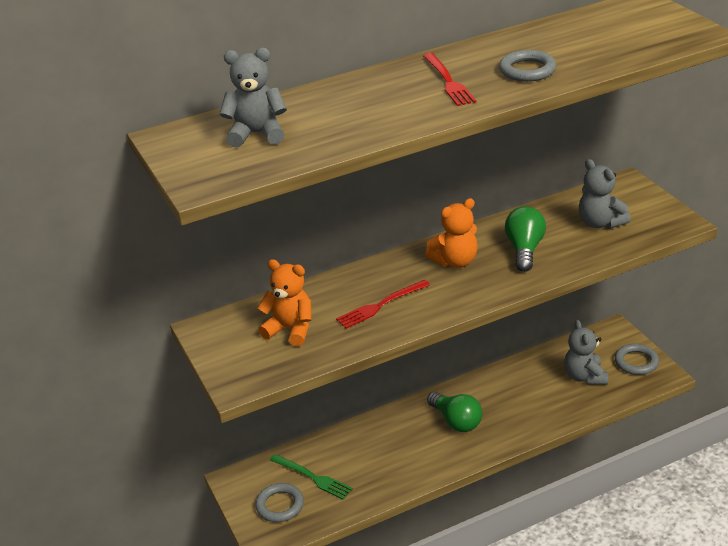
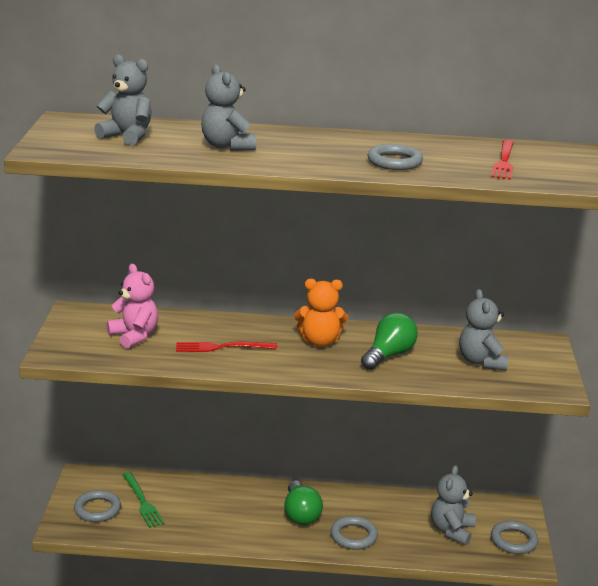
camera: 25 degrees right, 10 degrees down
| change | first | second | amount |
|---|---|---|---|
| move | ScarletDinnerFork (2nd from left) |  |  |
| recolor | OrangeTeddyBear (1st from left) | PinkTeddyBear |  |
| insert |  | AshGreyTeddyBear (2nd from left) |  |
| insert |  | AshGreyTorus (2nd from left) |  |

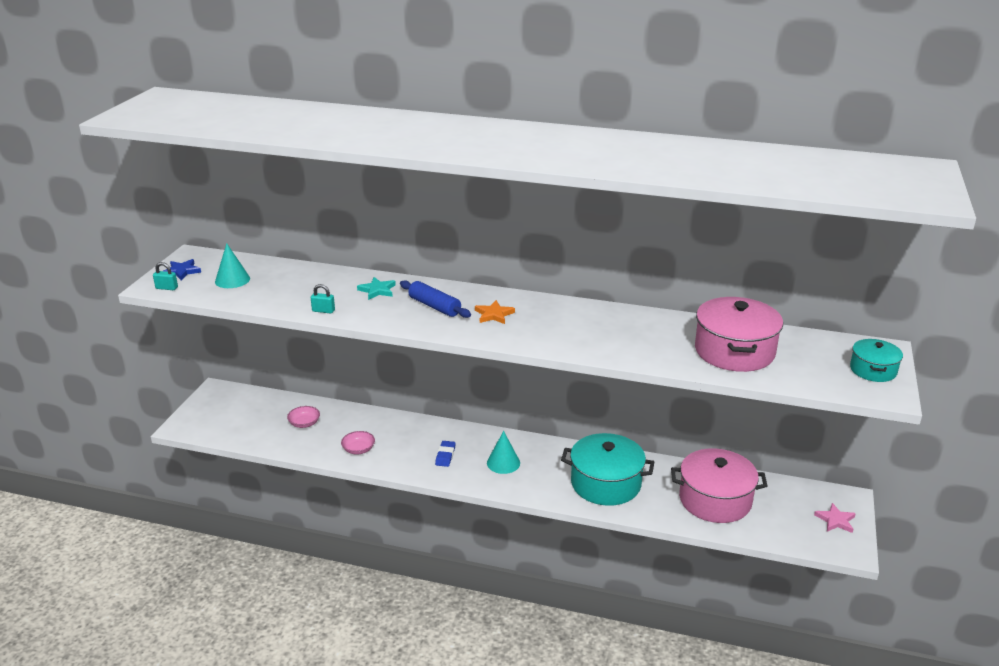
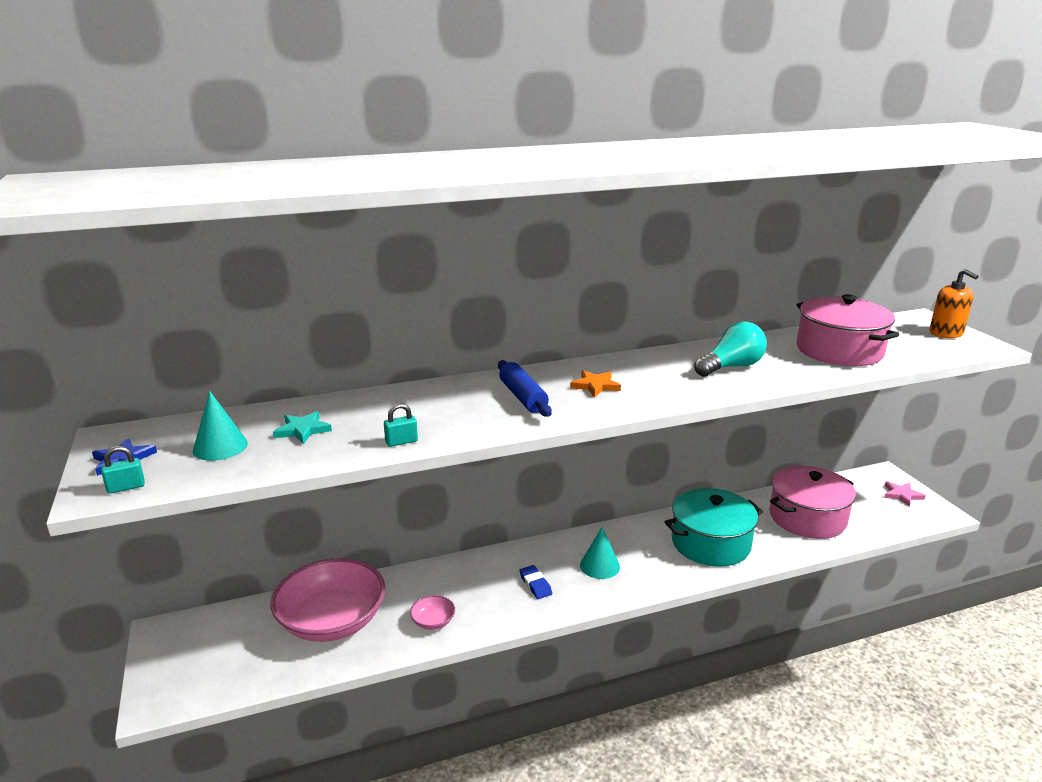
camera: 35 degrees left, 5 degrees down
| change | first | second | amount |
|---|---|---|---|
| move | TealFivePointedStar |  |  |
| rotate | BlueRollingPin |  | 60 degrees clockwise |
| replace | TealCookingPot (2nd from left) | OrangeSoapDispenser |  |
| resize | PinkServingBowl (1st from left) |  | x2.45 |
| insert |  | TealBulb |  |

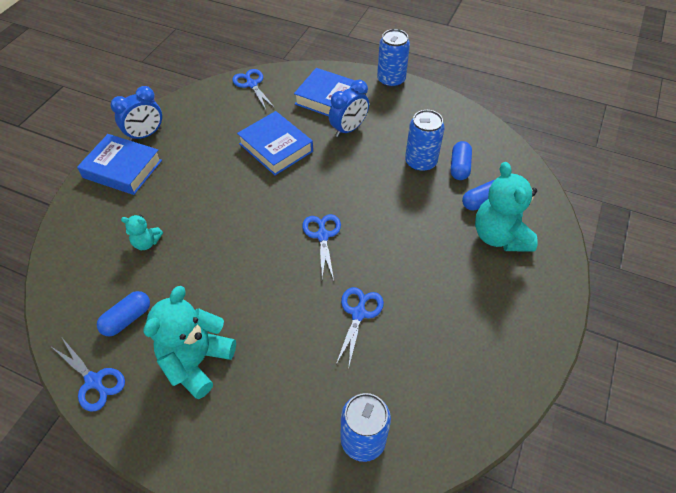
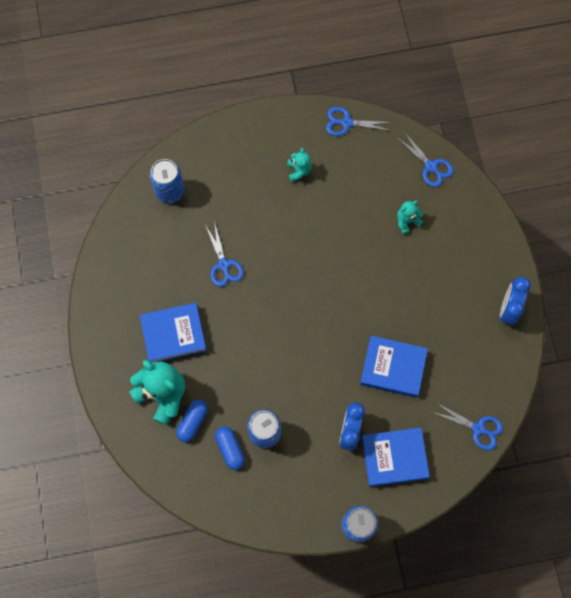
camera: 145 degrees right, 20 degrees up
| change | first | second | amount |
|---|---|---|---|
| move | BlueBook (1st from left) |  |  |
| move | BlueShears (3rd from left) |  |  |
| resize | TealTeddyBear (2nd from left) |  | x0.50 |
| delete | BluePill (1st from left) |  |  |

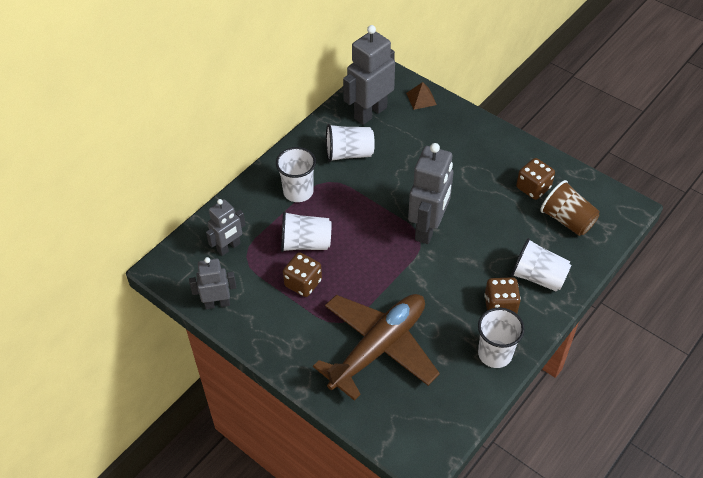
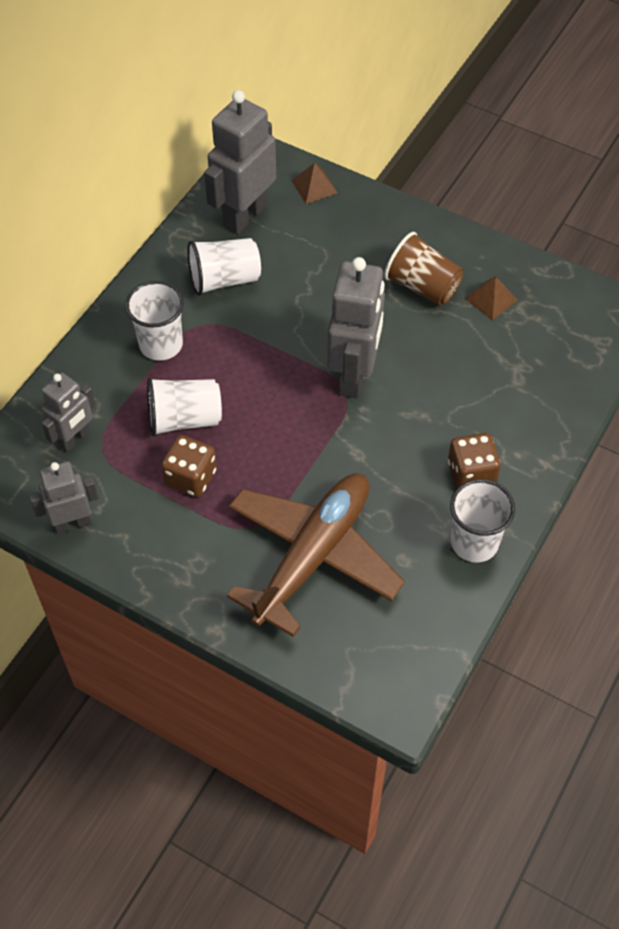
camera: 10 degrees left, 5 degrees up
| change | first | second | amount |
|---|---|---|---|
| replace | BrownDie (3rd from left) | BrownPyramid (2nd from left) |  |
| move | BrownBeaker |  |  |
| delete | PureWhiteBeaker (5th from left) |  |  |

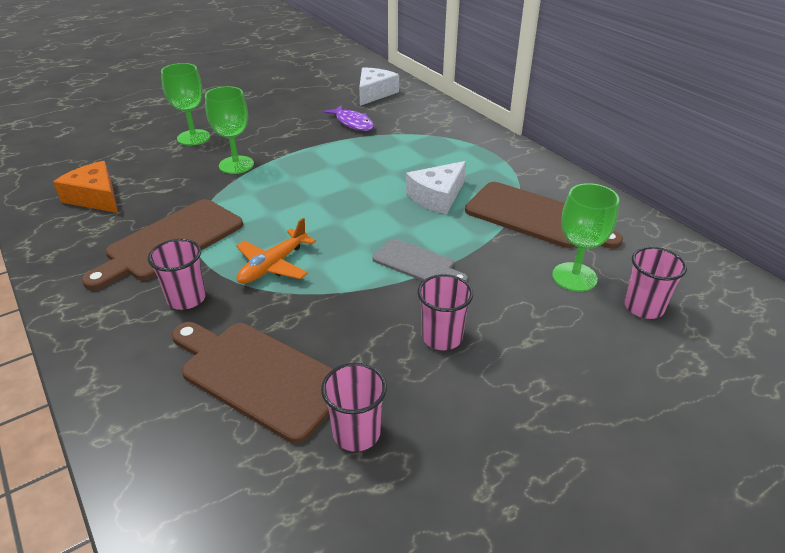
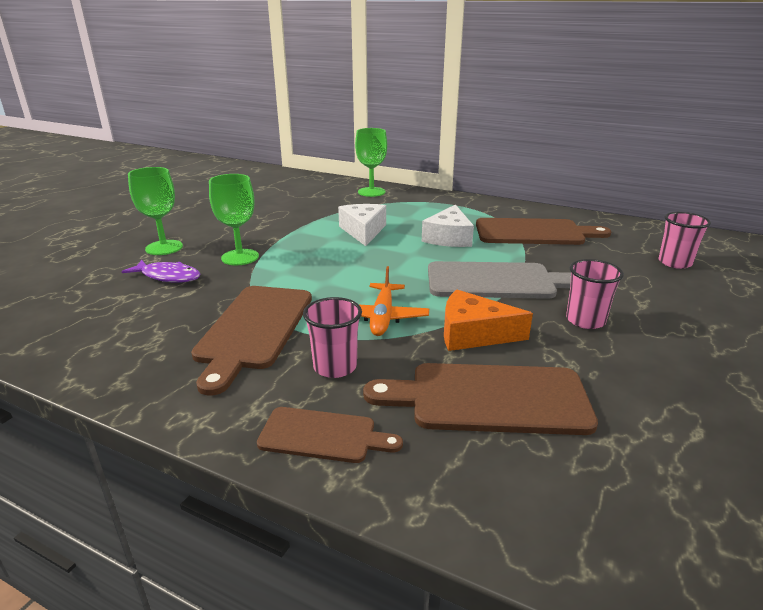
camera: 30 degrees left, 10 degrees down
| change | first | second | amount |
|---|---|---|---|
| move | PureWhiteCheese (1st from left) |  |  |
| move | VioletFishFigure |  |  |
| move | OrangeCheese |  |  |
| move | GreenChalice (3rd from left) |  |  |
| resize | AshGreyBreadBoard |  | x1.72 |
| delete | PinkBeaker (2nd from left) |  |  |
| insert |  | BrownBreadBoard (2nd from left) |  |

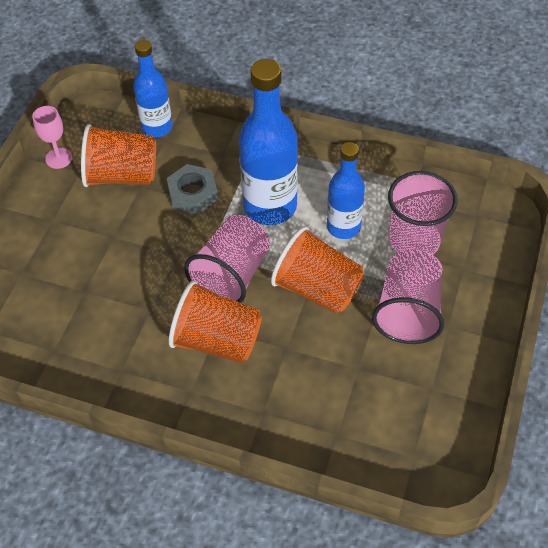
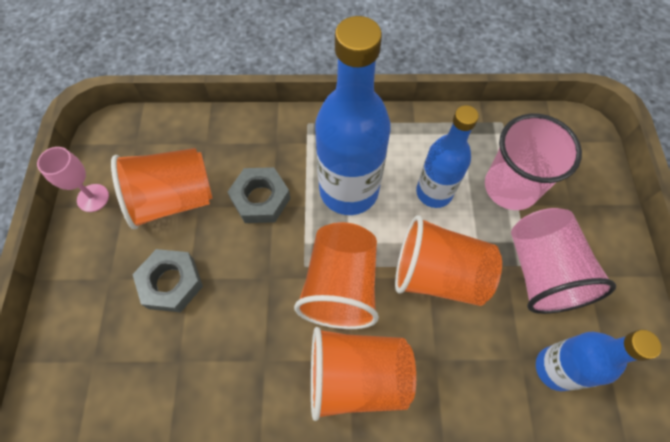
camera: 20 degrees left, 10 degrees up
| change | first | second | amount |
|---|---|---|---|
| move | BlueBottle (1st from left in the first image) | BlueBottle (3rd from left) |  |
| recolor | PinkBeaker (1st from left) | OrangeBeaker (2nd from left) |  |
| insert |  | AshGreyHexNut (1st from left) |  |

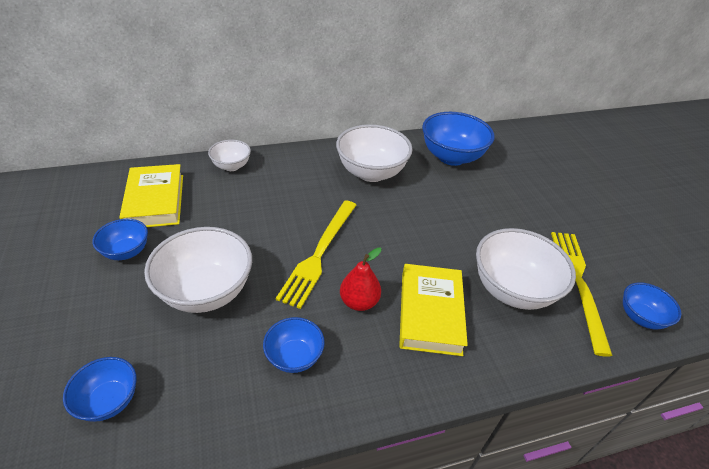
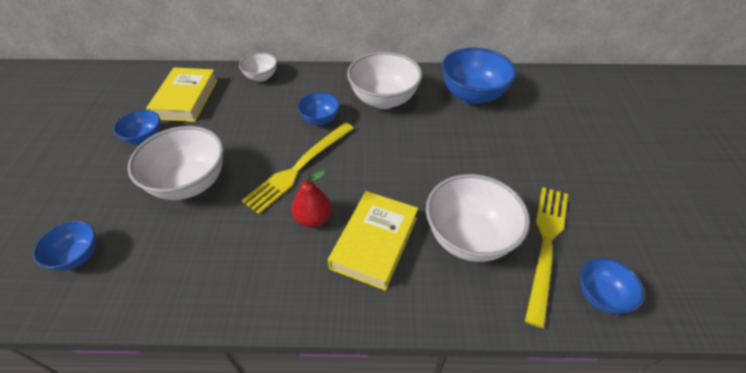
camera: 20 degrees right, 5 degrees up
| change | first | second | amount |
|---|---|---|---|
| move | BlueServingBowl (3rd from left) |  |  |

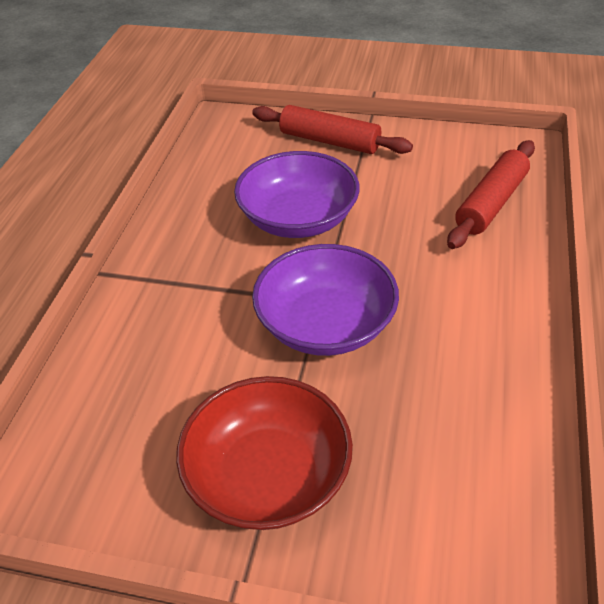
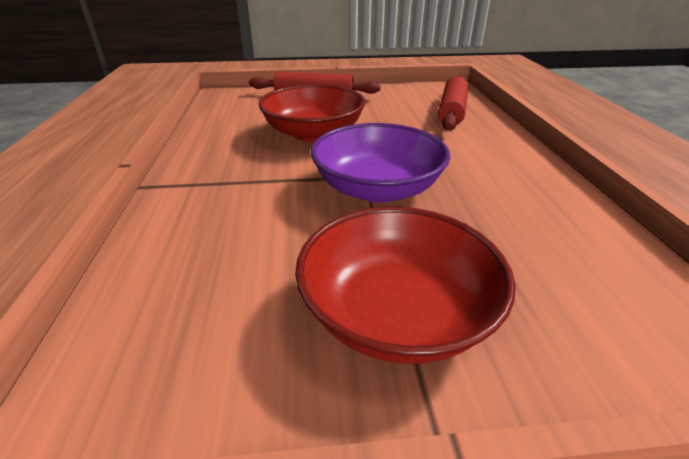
camera: 20 degrees left, 10 degrees down
| change | first | second | amount |
|---|---|---|---|
| recolor | VioletServingBowl (1st from left) | ScarletServingBowl (1st from left) |  |

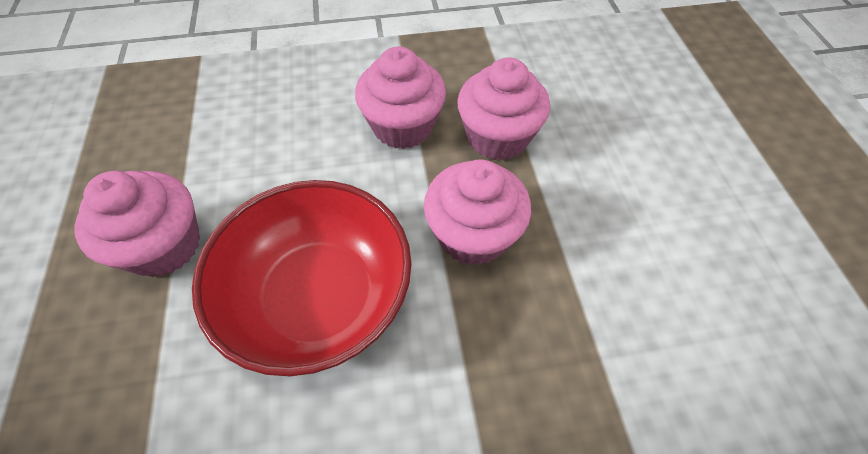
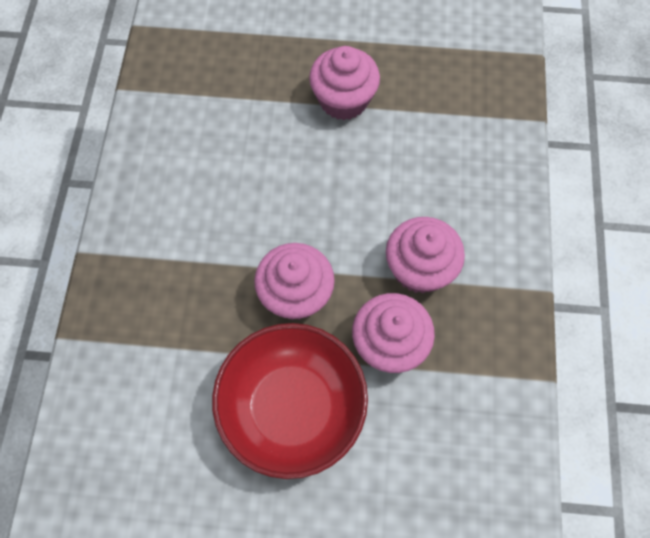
camera: 105 degrees right, 10 degrees up
| change | first | second | amount |
|---|---|---|---|
| move | ScarletServingBowl |  |  |

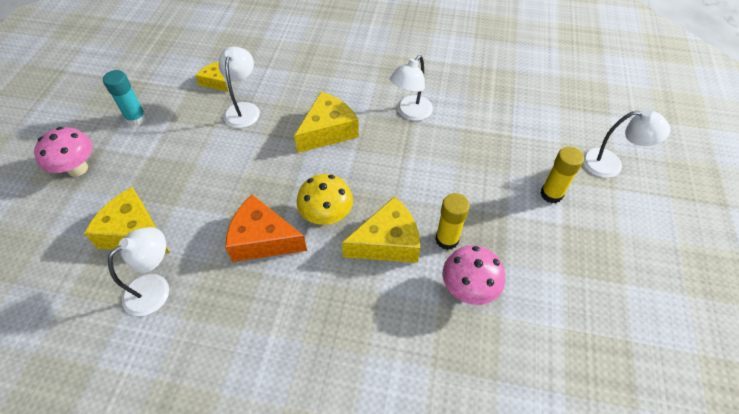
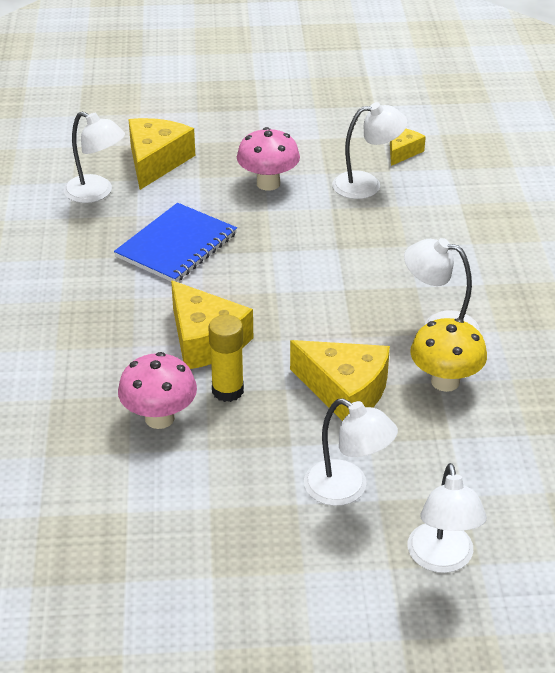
camera: 75 degrees right, 15 degrees down
| change | first | second | amount |
|---|---|---|---|
| delete | TealGlueStick |  |  |
| move | GoldenCheese (3rd from left) |  |  |
| move | PinkToadstool (1st from left in the first image) | PinkToadstool (2nd from left) |  |
| replace | GoldenGlueStick (2nd from left) | PureWhiteLamp (2nd from left) |  |
| move | GoldenToadstool |  |  |
| replace | OrangeCheese | BlueExerciseBook |  |

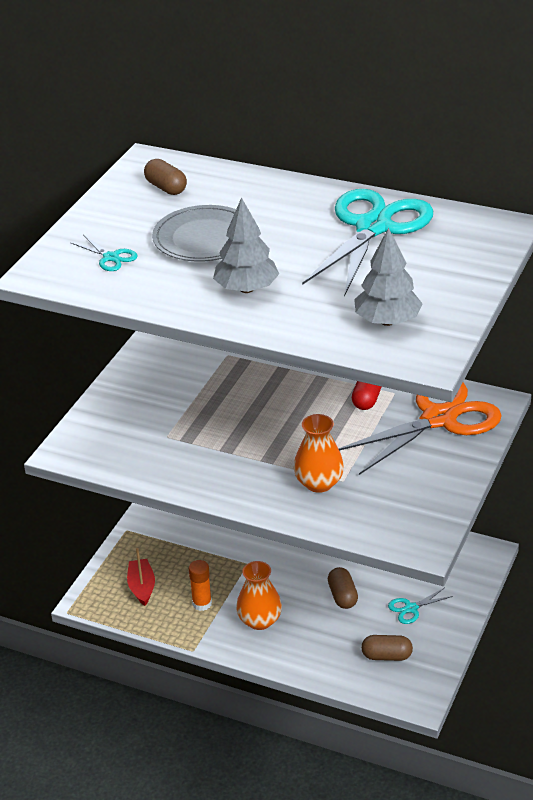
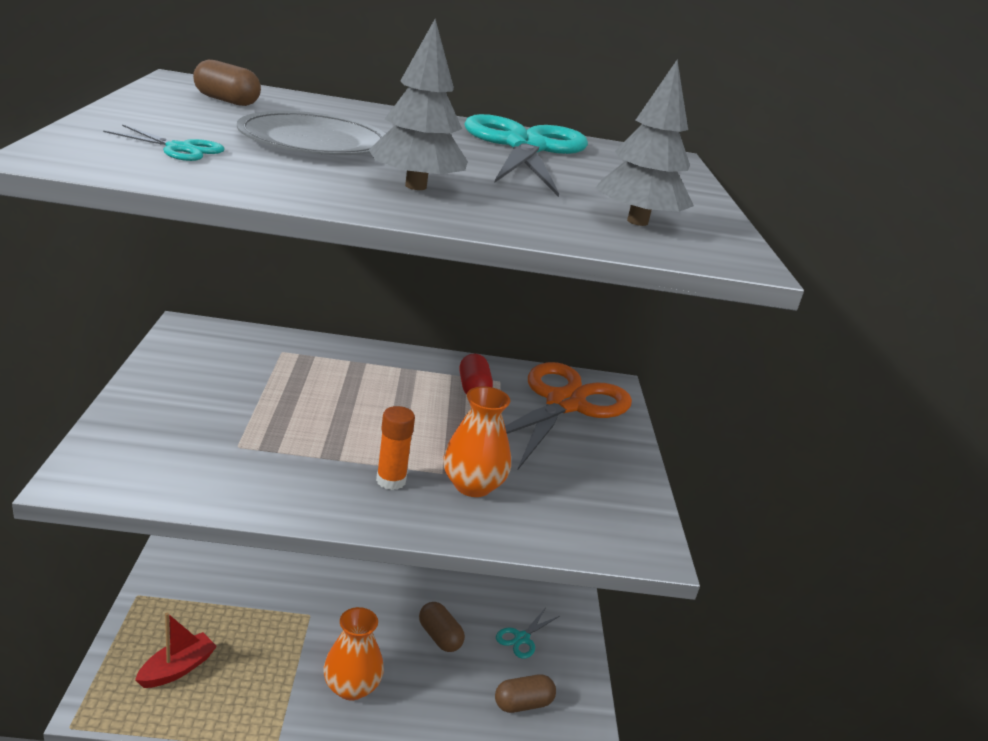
camera: 30 degrees left, 10 degrees down
| change | first | second | amount |
|---|---|---|---|
| rotate | ScarletBoat |  | 75 degrees clockwise |
| move | OrangeGlueStick |  |  |

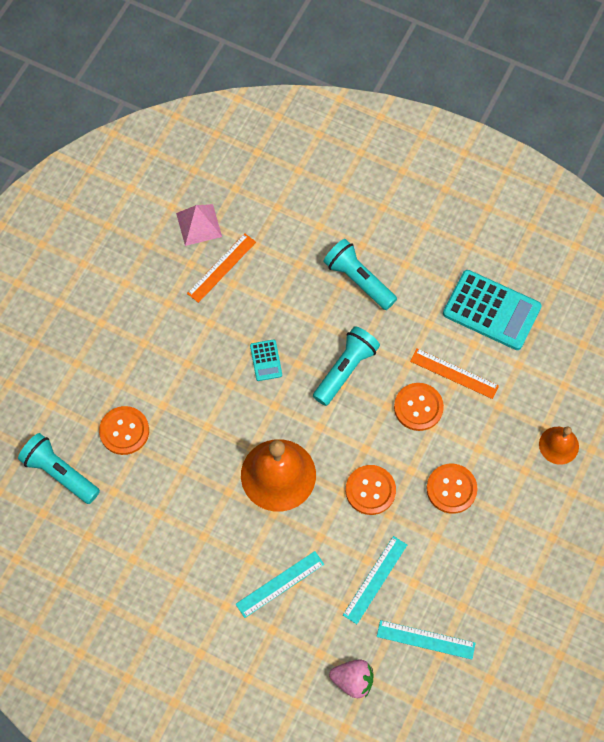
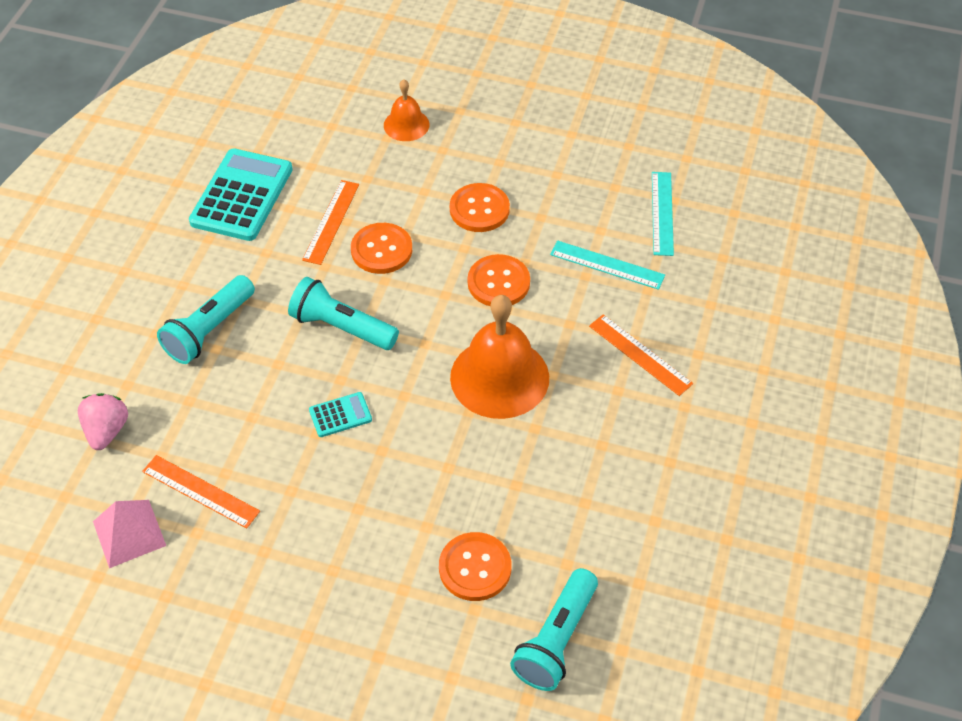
camera: 100 degrees left, 15 degrees down
| change | first | second | amount |
|---|---|---|---|
| recolor | TealMeasuringStick (1st from left) | OrangeMeasuringStick (3rd from left) |  |
| move | PinkBerry |  |  |

